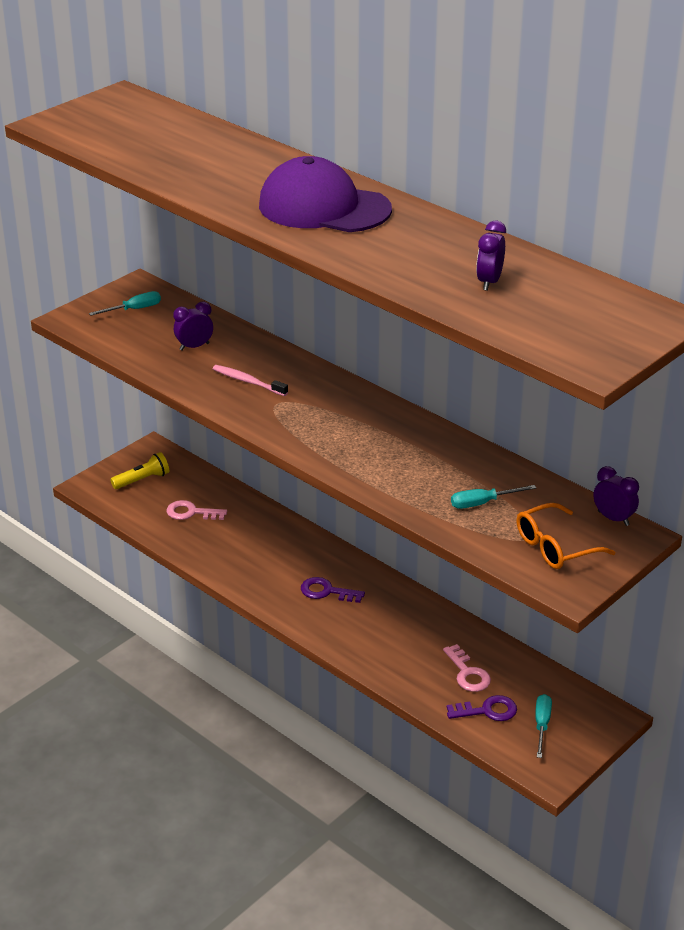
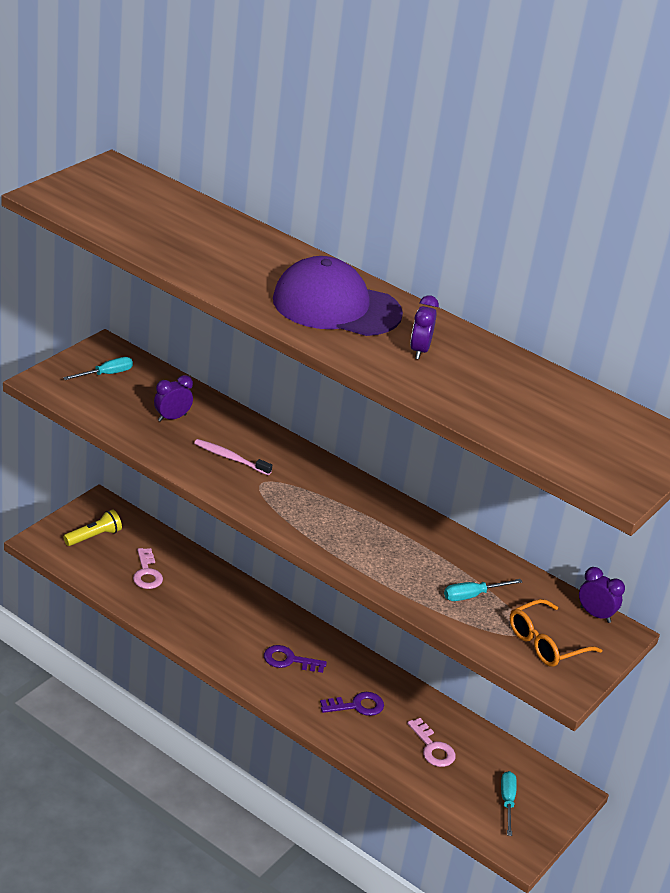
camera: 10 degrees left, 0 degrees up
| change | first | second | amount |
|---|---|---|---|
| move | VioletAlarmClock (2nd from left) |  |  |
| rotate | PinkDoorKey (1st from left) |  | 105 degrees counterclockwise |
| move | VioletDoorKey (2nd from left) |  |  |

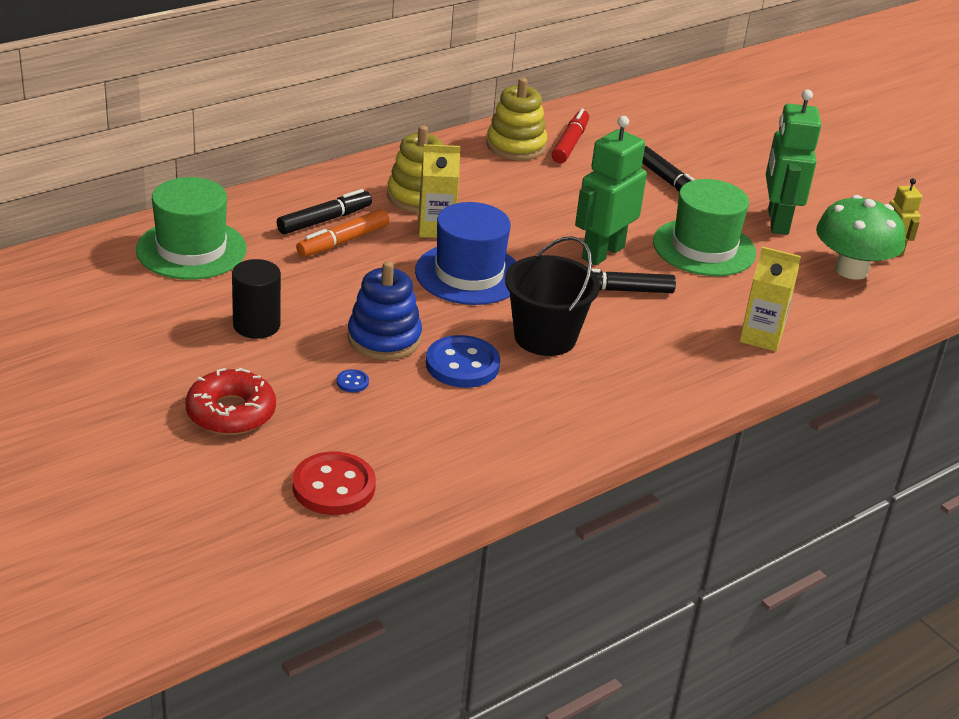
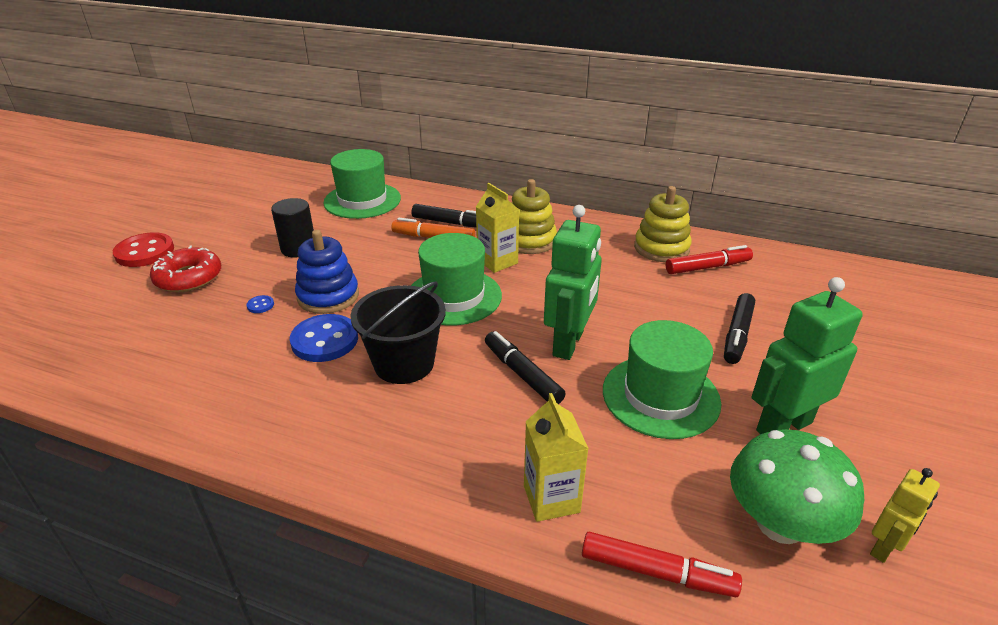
camera: 60 degrees right, 0 degrees up
| change | first | second | amount |
|---|---|---|---|
| rotate | GreenRobotFigure (1st from left) |  | 105 degrees clockwise |
| recolor | BlueTallHat | GreenTallHat (2nd from left) |  |
| move | ScarletShirtButton |  |  |
| insert |  | ScarletFeltPen (1st from left) |  |

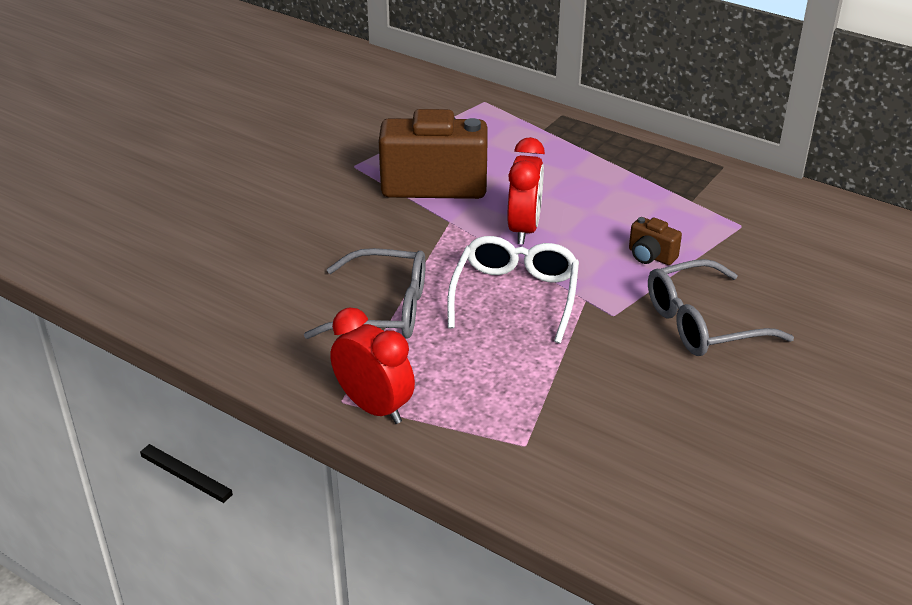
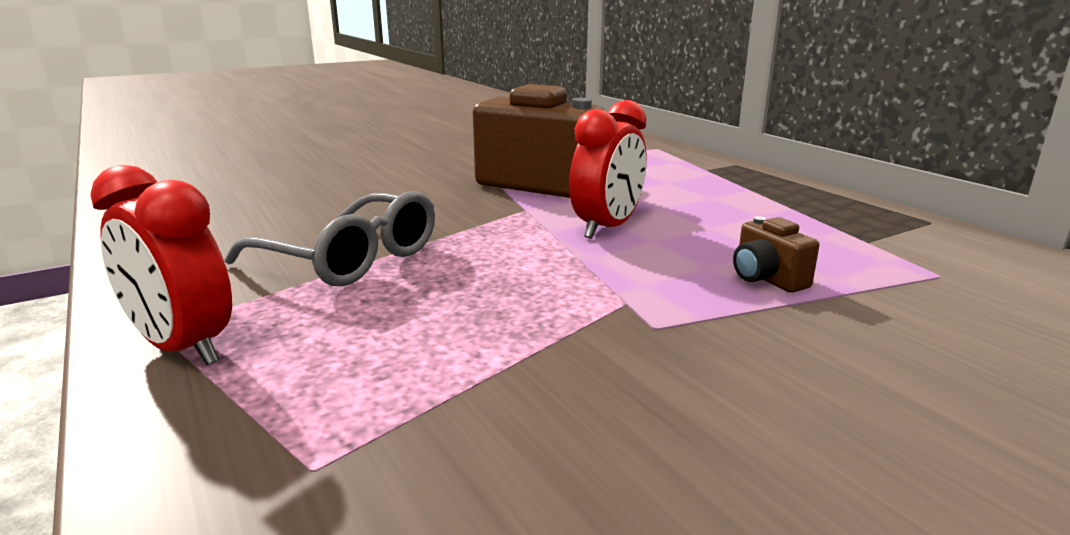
camera: 25 degrees right, 15 degrees down
| change | first | second | amount |
|---|---|---|---|
| delete | PureWhiteSpectacles |  |  |
| delete | AshGreySpectacles (2nd from left) |  |  |
| rotate | ScarletAlarmClock (1st from left) |  | 150 degrees clockwise |

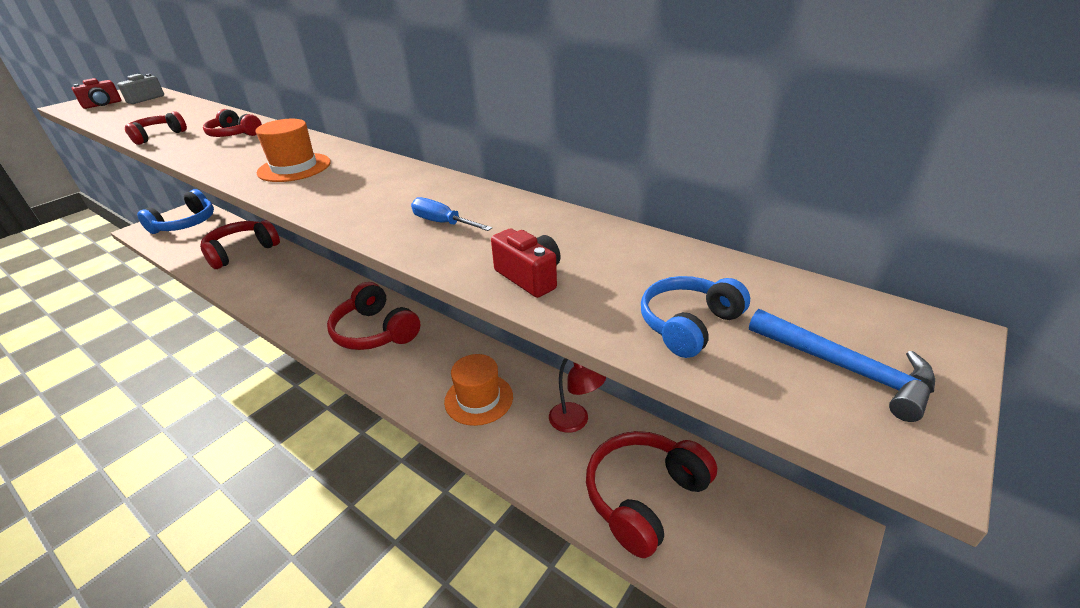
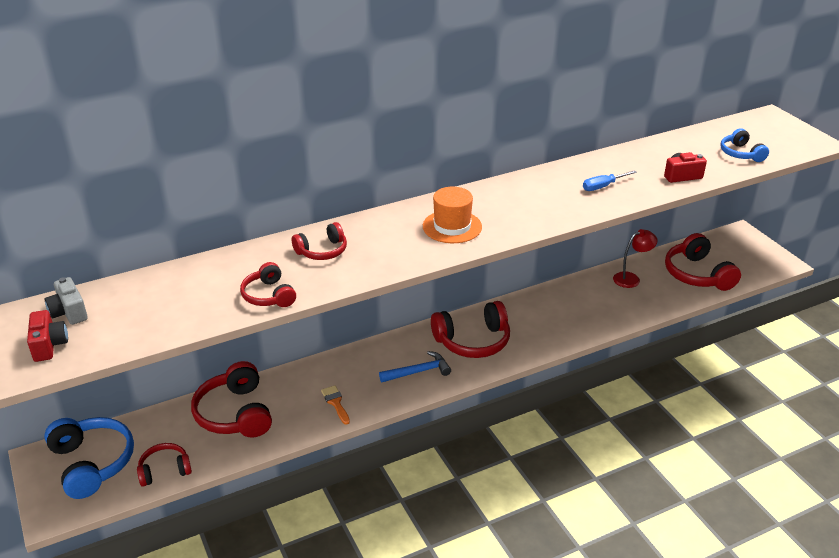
camera: 65 degrees left, 0 degrees up
| change | first | second | amount |
|---|---|---|---|
| move | BlueClawHammer |  |  |
| delete | OrangeTallHat (2nd from left) |  |  |
| insert |  | OrangePaintbrush |  |
| insert |  | ScarletHeadphones (1st from left) |  |

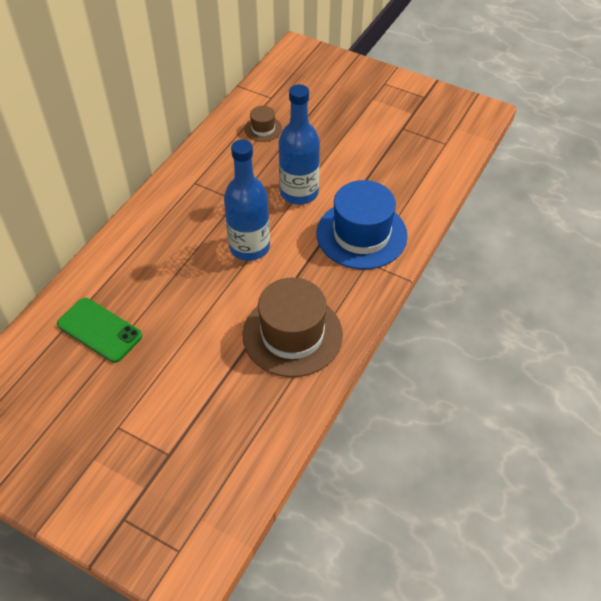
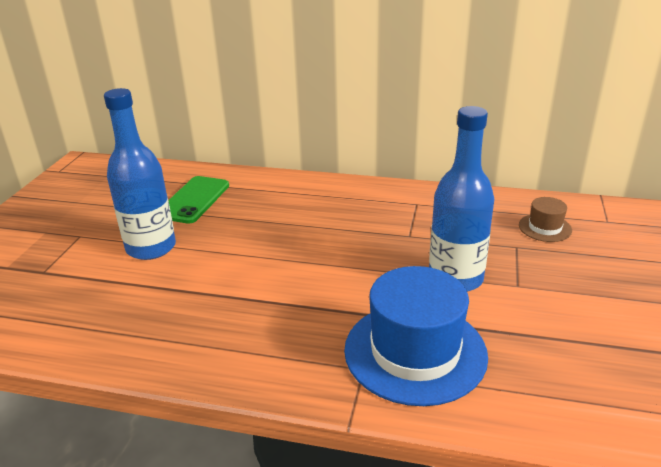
camera: 75 degrees right, 20 degrees down
| change | first | second | amount |
|---|---|---|---|
| move | BlueBottle (1st from left) |  |  |
| delete | BrownTallHat (2nd from left) |  |  |

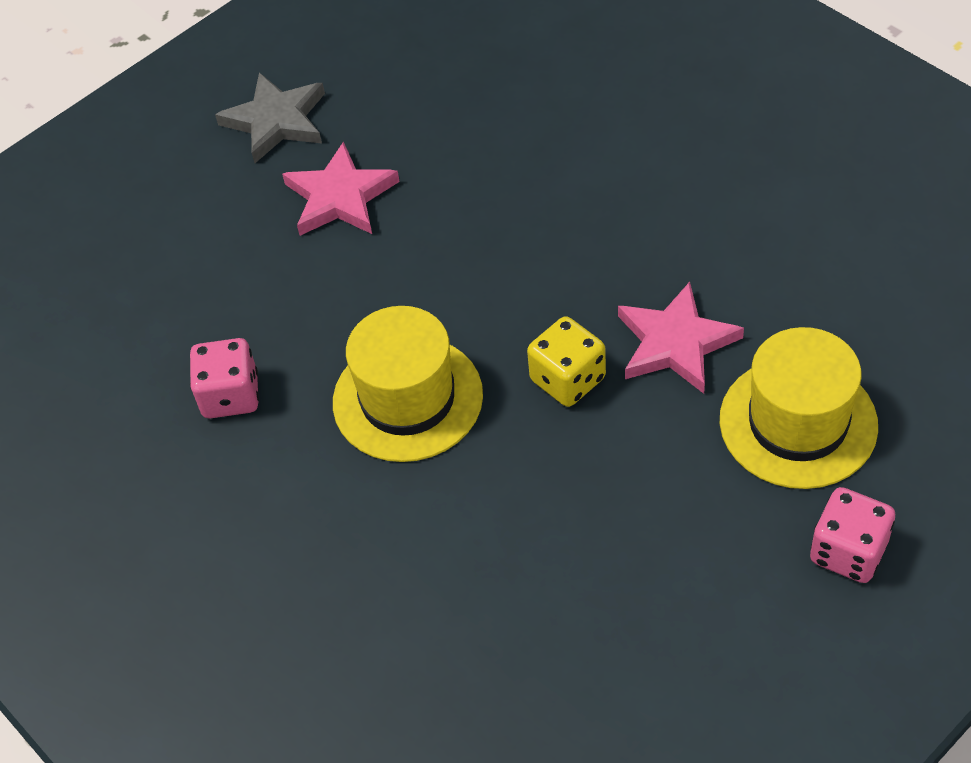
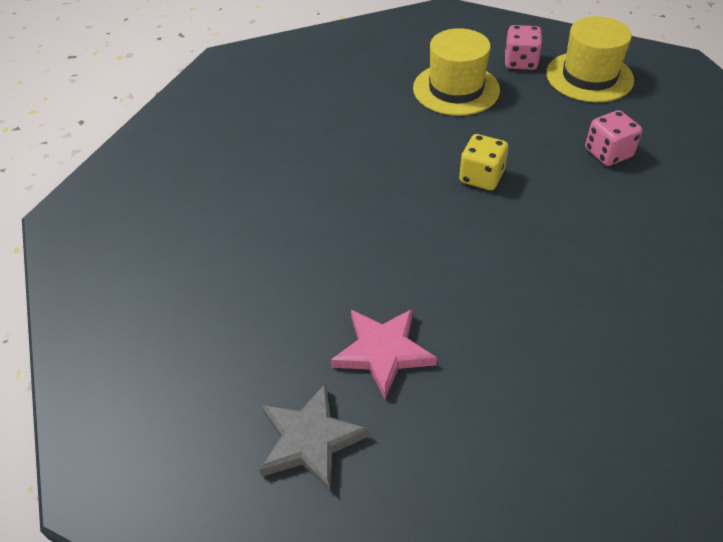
camera: 115 degrees left, 5 degrees down
| change | first | second | amount |
|---|---|---|---|
| delete | PinkFivePointedStar (2nd from left) |  |  |
| move | GoldenTallHat (1st from left in the first image) | GoldenTallHat (2nd from left) |  |
| move | PinkDie (1st from left in the first image) | PinkDie (2nd from left) |  |

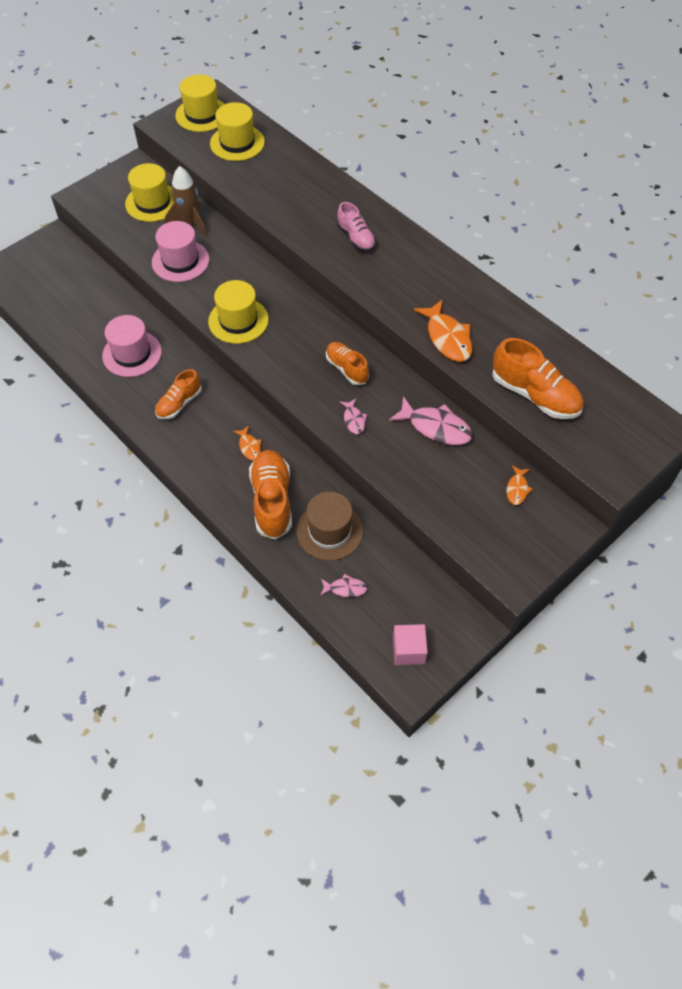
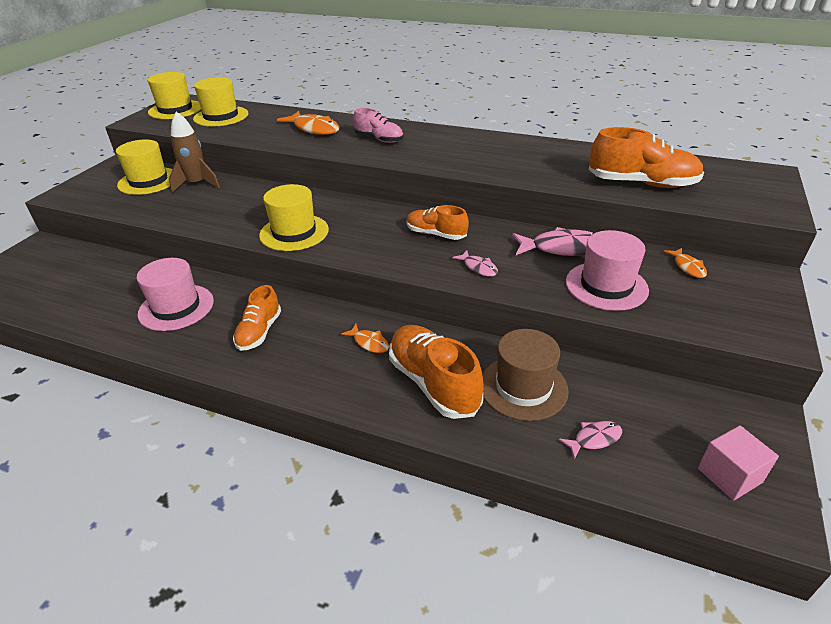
camera: 25 degrees left, 20 degrees down
| change | first | second | amount |
|---|---|---|---|
| move | PinkTallHat (2nd from left) |  |  |
| move | OrangeFishFigure (2nd from left in the first image) | OrangeFishFigure (1st from left) |  |

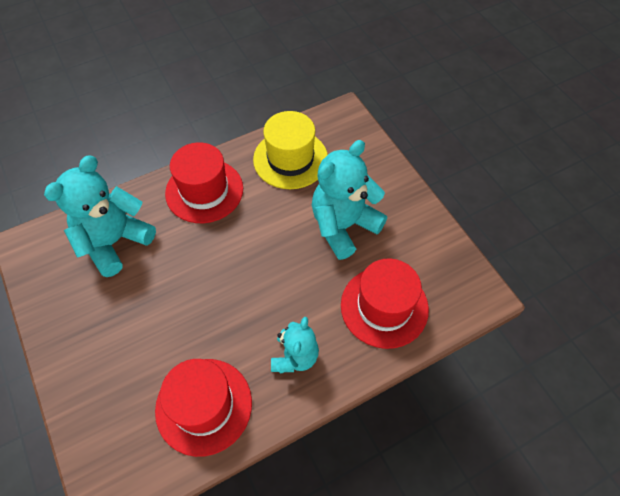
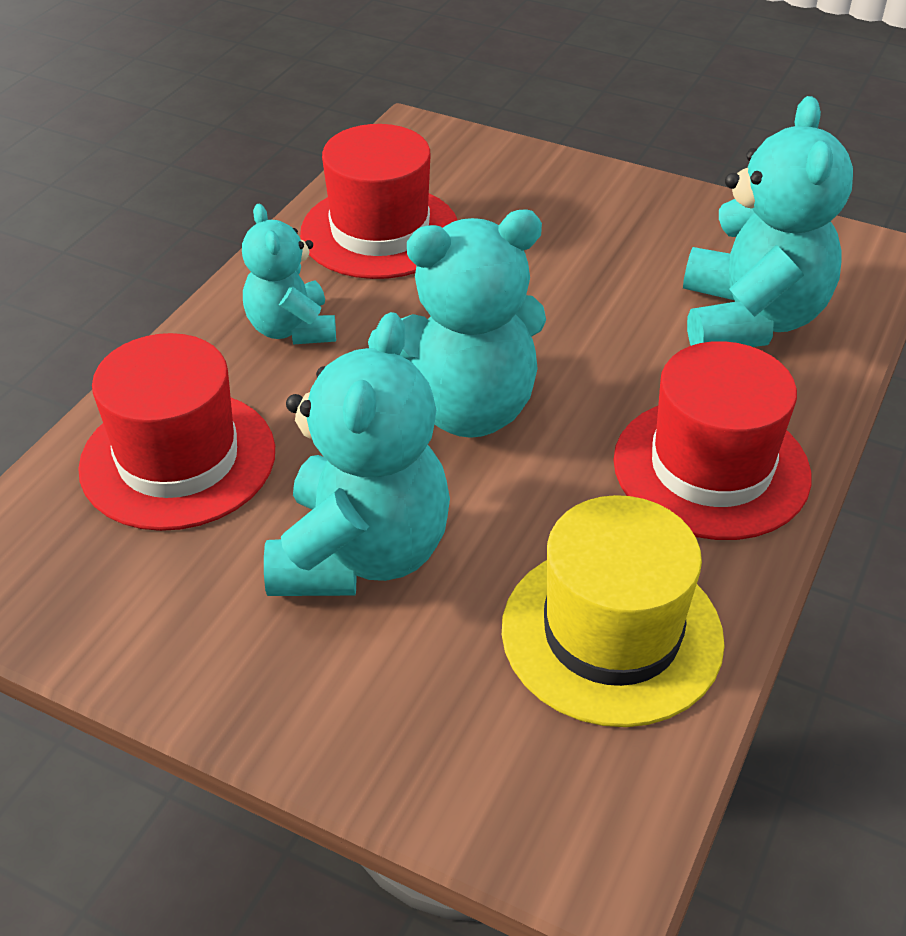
camera: 145 degrees right, 15 degrees down
| change | first | second | amount |
|---|---|---|---|
| insert |  | TealTeddyBear (3rd from left) |  |

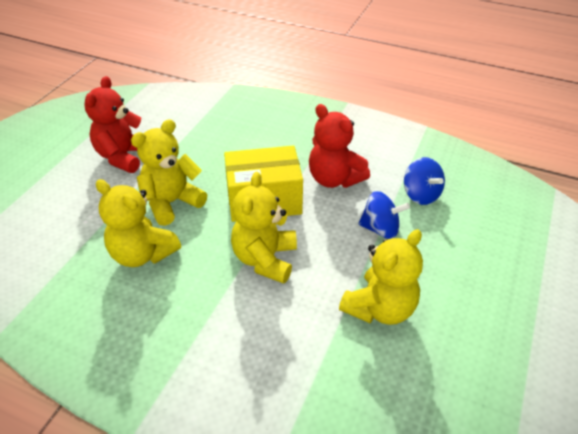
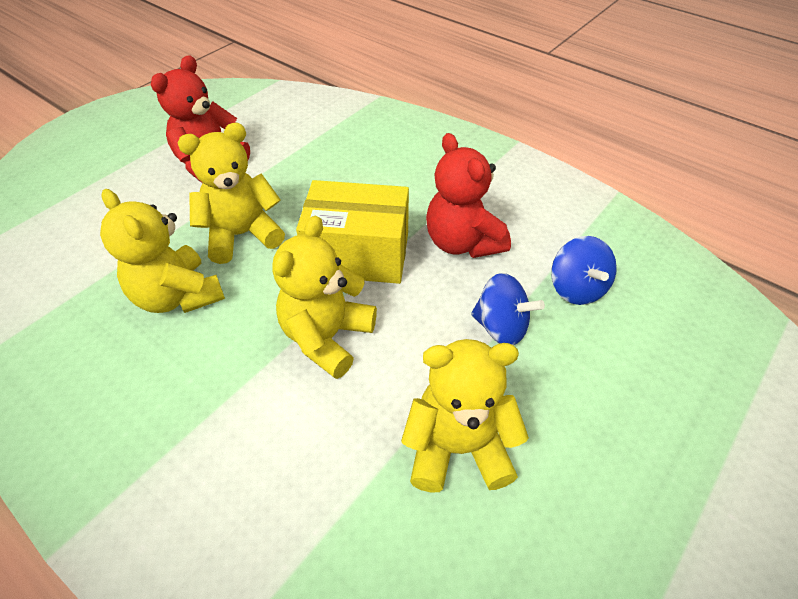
camera: 15 degrees right, 5 degrees up
| change | first | second | amount |
|---|---|---|---|
| rotate | GoldenTeddyBear (4th from left) |  | 150 degrees counterclockwise |

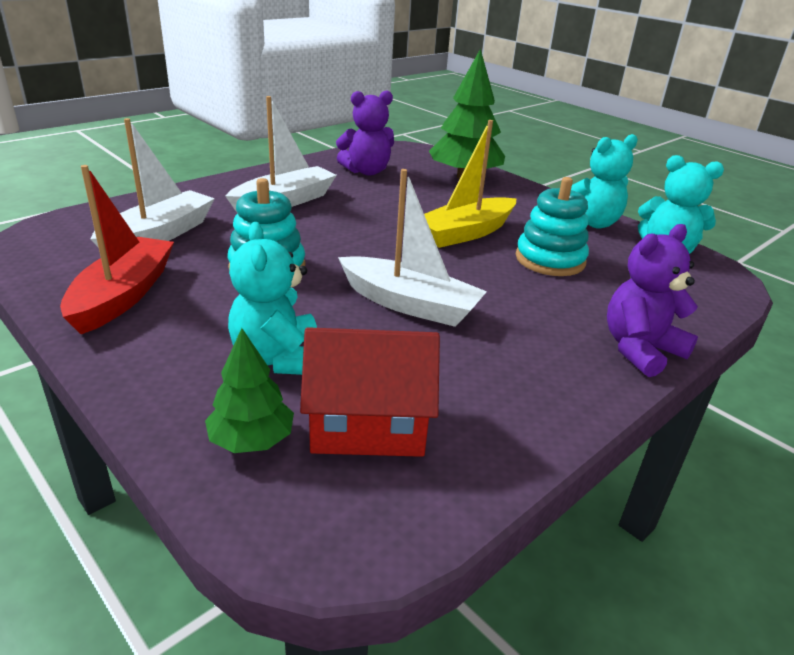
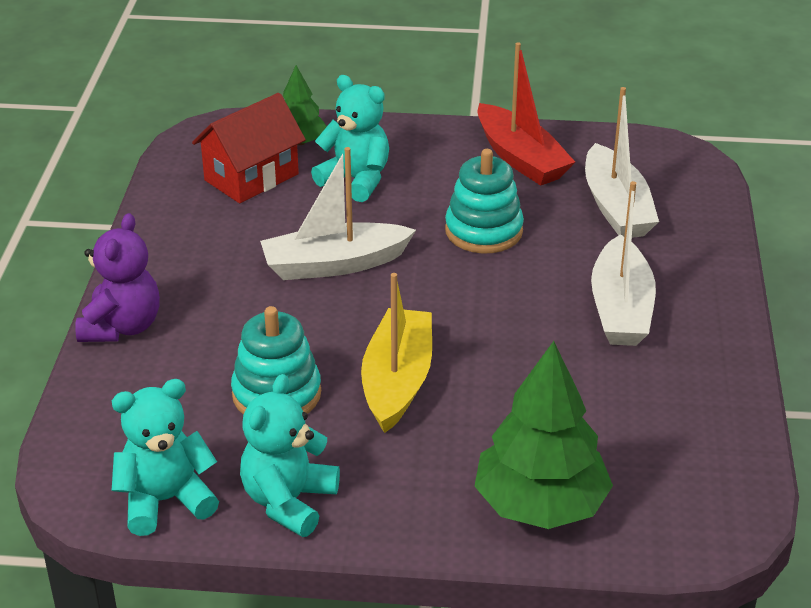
camera: 140 degrees right, 5 degrees up
| change | first | second | amount |
|---|---|---|---|
| delete | VioletTeddyBear (1st from left) |  |  |

